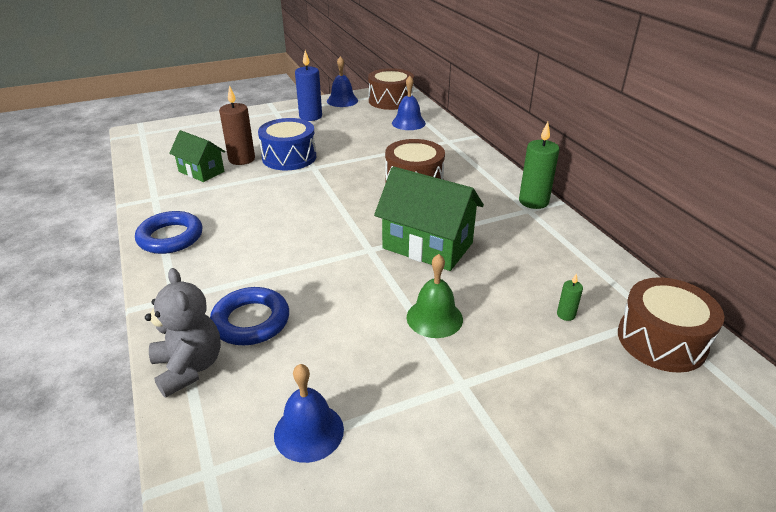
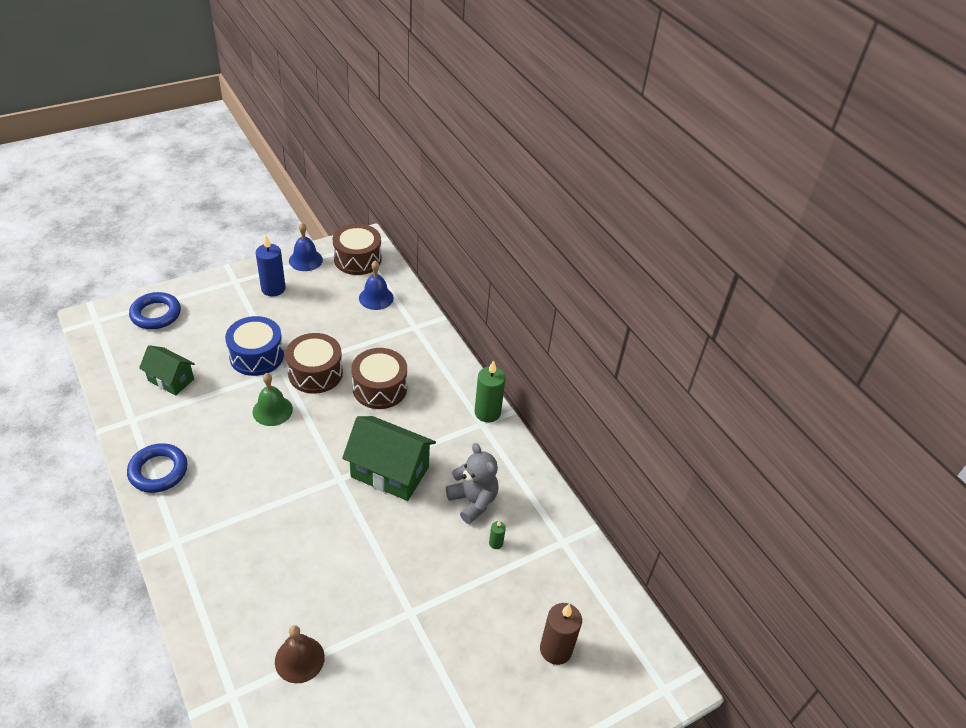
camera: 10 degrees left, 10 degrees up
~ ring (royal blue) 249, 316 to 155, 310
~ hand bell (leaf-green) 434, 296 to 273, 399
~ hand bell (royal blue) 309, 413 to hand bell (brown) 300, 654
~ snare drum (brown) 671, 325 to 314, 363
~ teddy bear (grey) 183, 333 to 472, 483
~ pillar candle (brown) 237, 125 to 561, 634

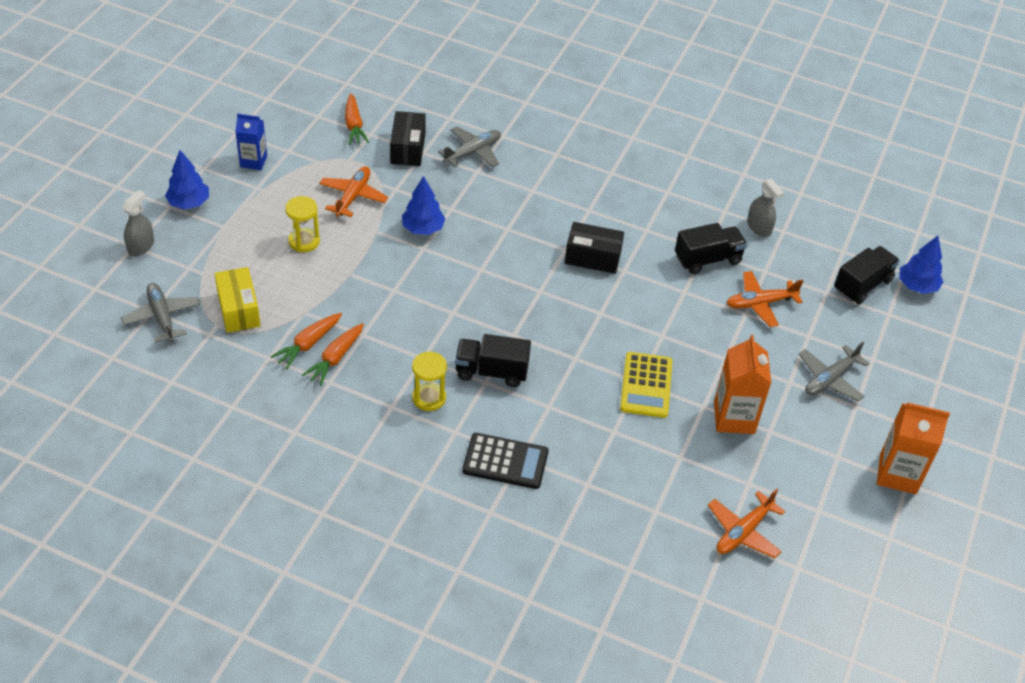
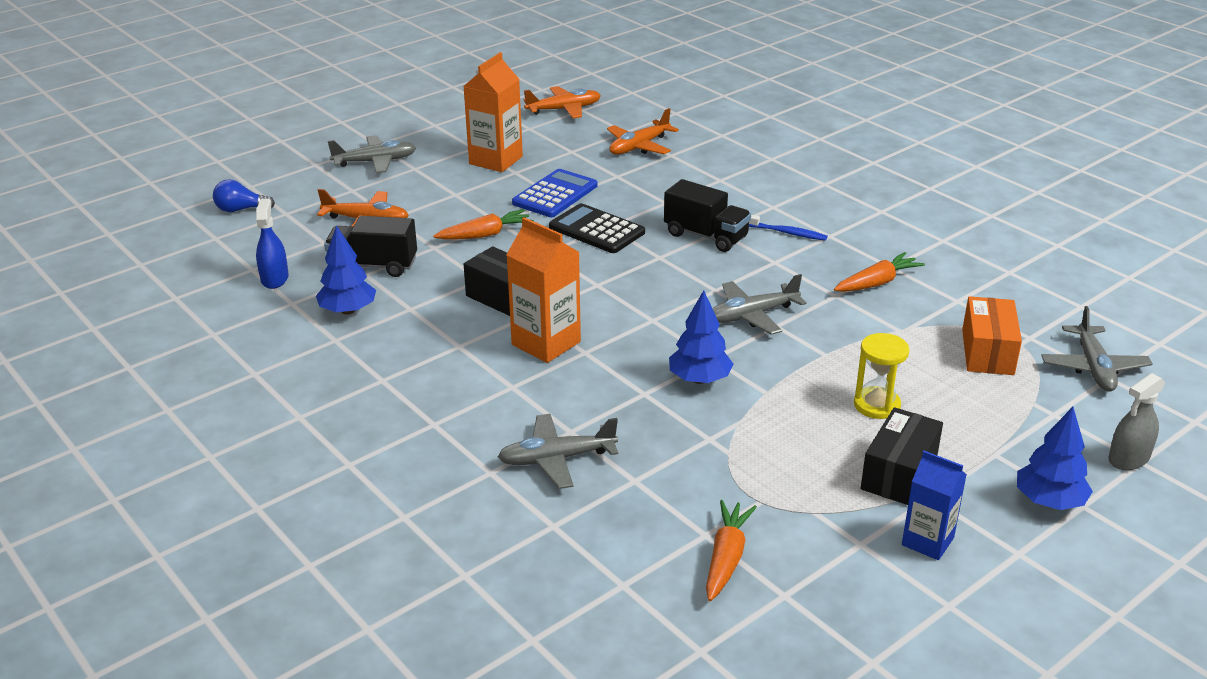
camera: 150 degrees left, 15 degrees down
~ lorry (black) 867, 275 to bulb (royal blue) 244, 195
~ sprayer (grey) 765, 208 to sprayer (royal blue) 272, 244
~ tree (royal blue) 921, 265 to 346, 270
~ toy carrot (orange) 306, 341 to 483, 224
~ milk carton (orange) 913, 448 to 543, 290
~ adding machine (golden) 646, 385 to adding machine (royal blue) 555, 193
~ adding machine (black) 505, 461 to 597, 228
~ toy plane (orange) 353, 191 to 643, 131
+ toy plane (grey) 759, 304
~ hourglass (golden) 429, 381 to tooth brush (royal blue) 788, 228
~ package (black) 408, 138 to 902, 456
~ package (golden) 238, 300 to package (orange) 992, 335

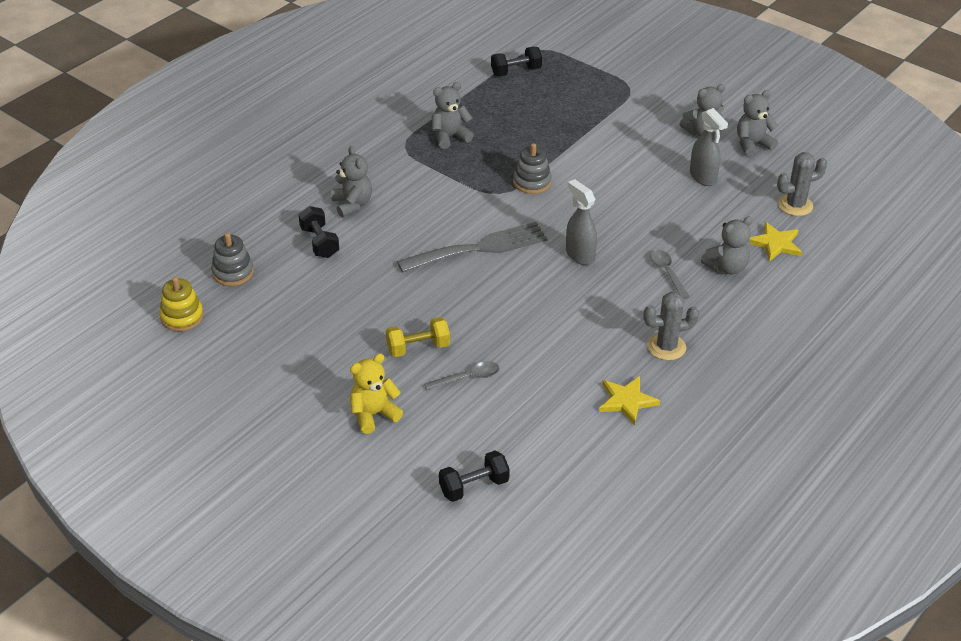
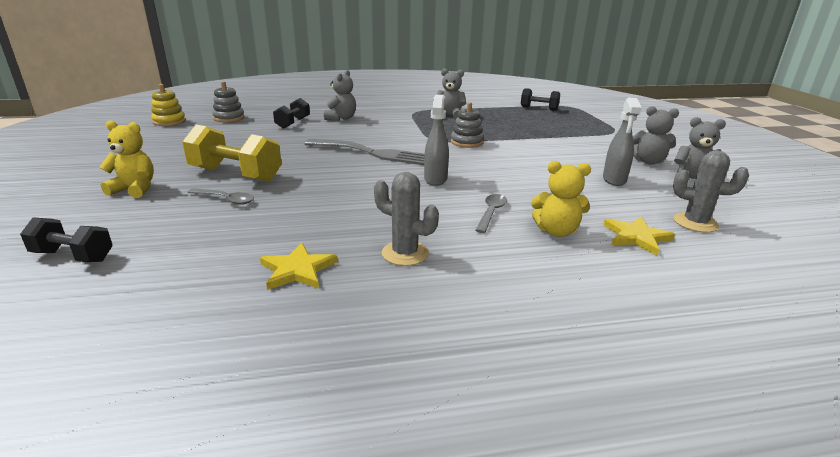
camera: 40 degrees right, 15 degrees down
~ hand weight (golden) 418, 337 = 232, 153 x1.65
~ teddy bear (grey) 727, 245 to teddy bear (golden) 561, 199

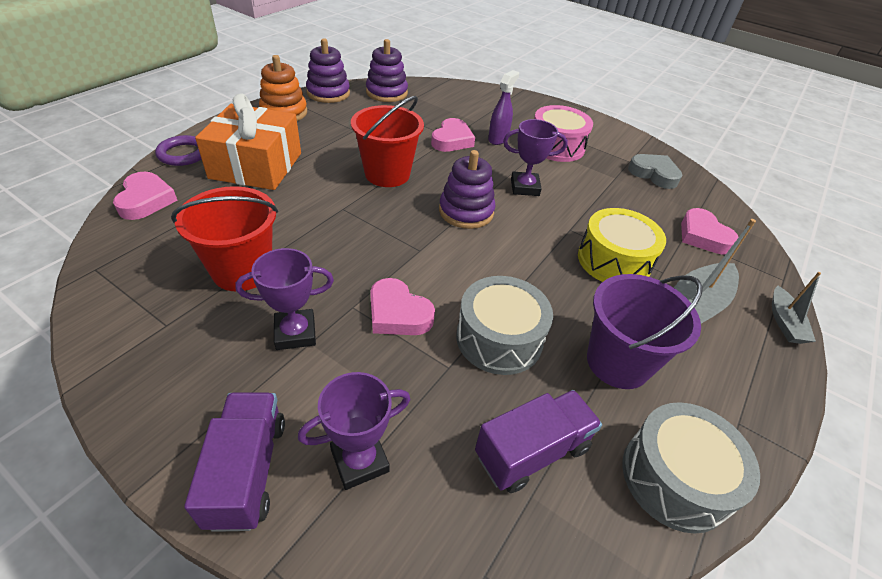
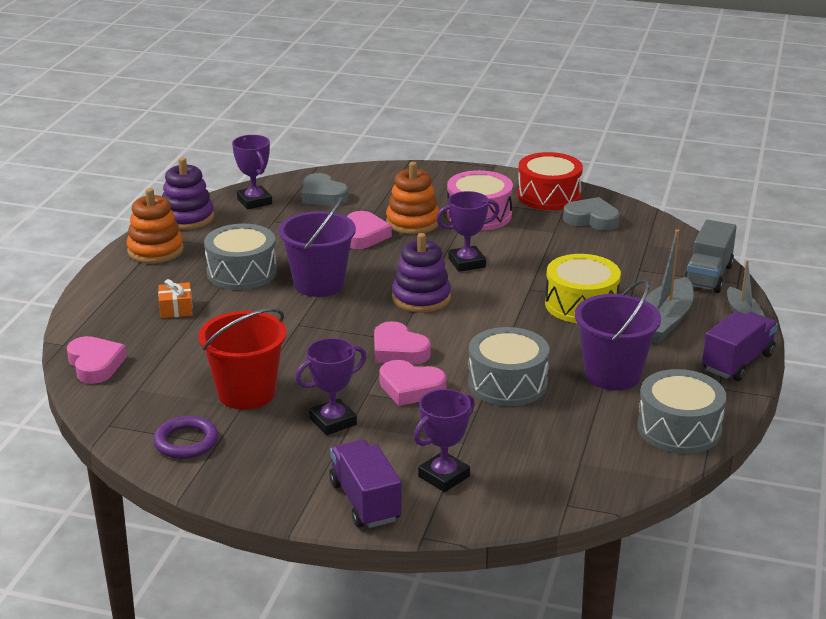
camera: 15 degrees left, 15 degrees down
~ ring (purple) 178, 150 to 185, 437
~ wrapped gift (orange) 248, 141 = 175, 298 x0.41
+ snare drum (grey) 240, 257
~ stacking rings (purple) 387, 70 to prize cup (purple) 252, 172
~ sand bucket (crimson) 387, 141 to sand bucket (purple) 317, 247
+ love heart (grey) 325, 189
~ love heart (rosy) 710, 231 to 402, 343
~ sprayer (purple) 503, 107 to stacking rings (orange) 413, 198
+ snare drum (crimson) 550, 181
+ lorry (grey) 710, 256
~ lorry (purple) 538, 441 to 740, 346

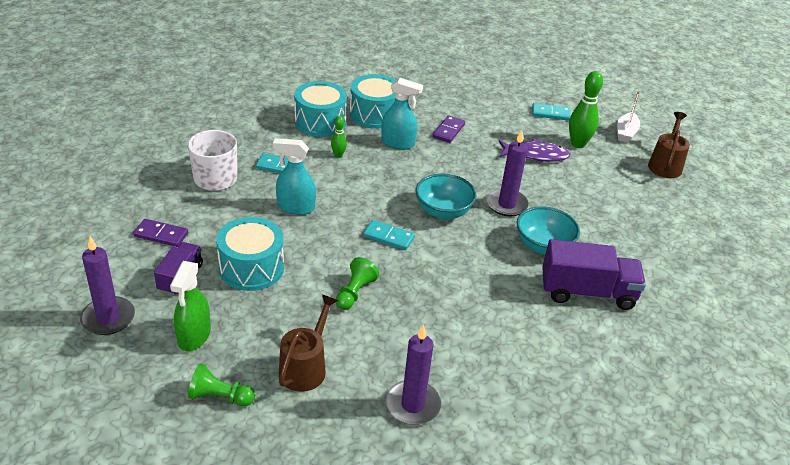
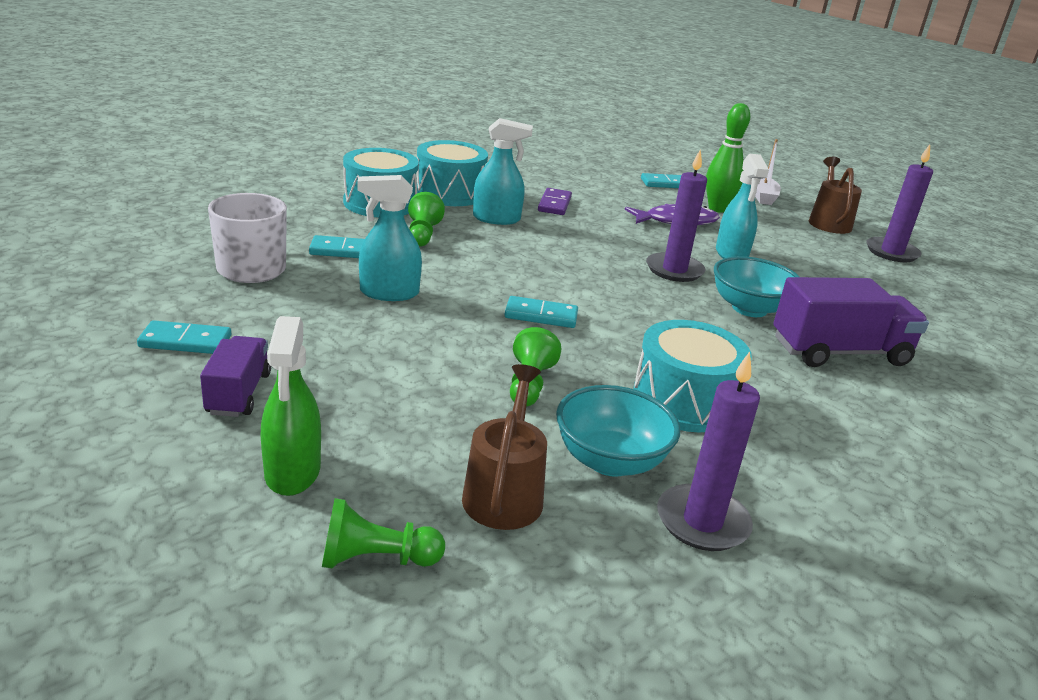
camera: 15 degrees left, 10 degrees down
~ domino (purple) 160, 233 to domino (aqua) 184, 337
~ tenpin (leaf-green) 339, 137 to chess pawn (leaf-green) 426, 219
~ deep dish (aqua) 446, 197 to 618, 431
~ snare drum (aqua) 250, 254 to 692, 376
+ sprayer (aqua) 742, 206
~ pillar candle (purple) 107, 285 to 899, 203

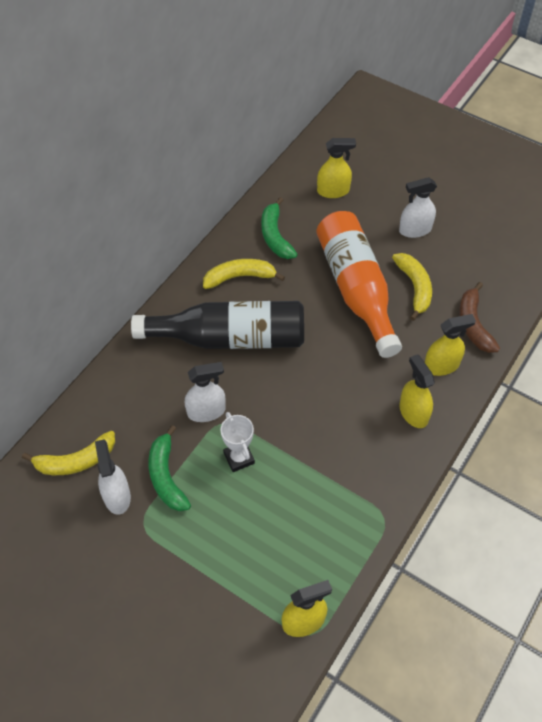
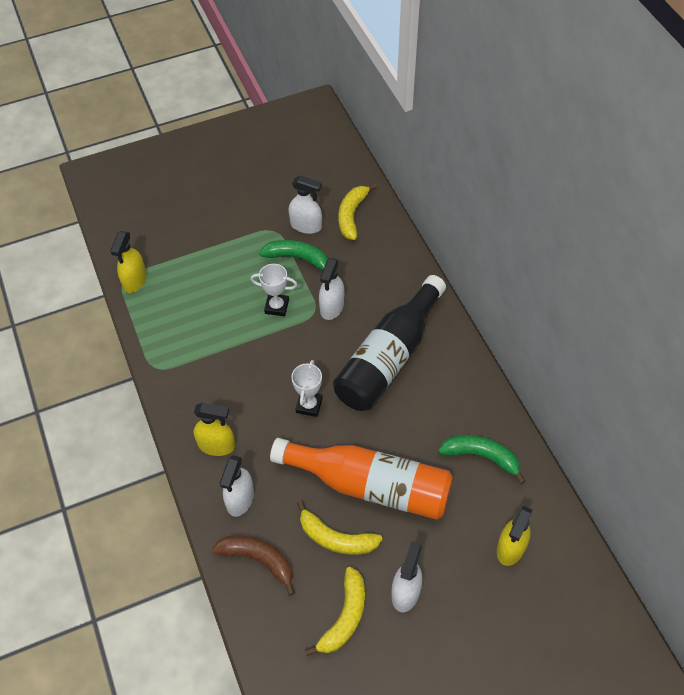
camera: 125 degrees right, 0 degrees up
~ sprayer (golden) 450, 345 to sprayer (snow-white) 236, 486
+ prize cup (snow-white) 307, 388
~ banana fruit (golden) 244, 274 to 335, 611

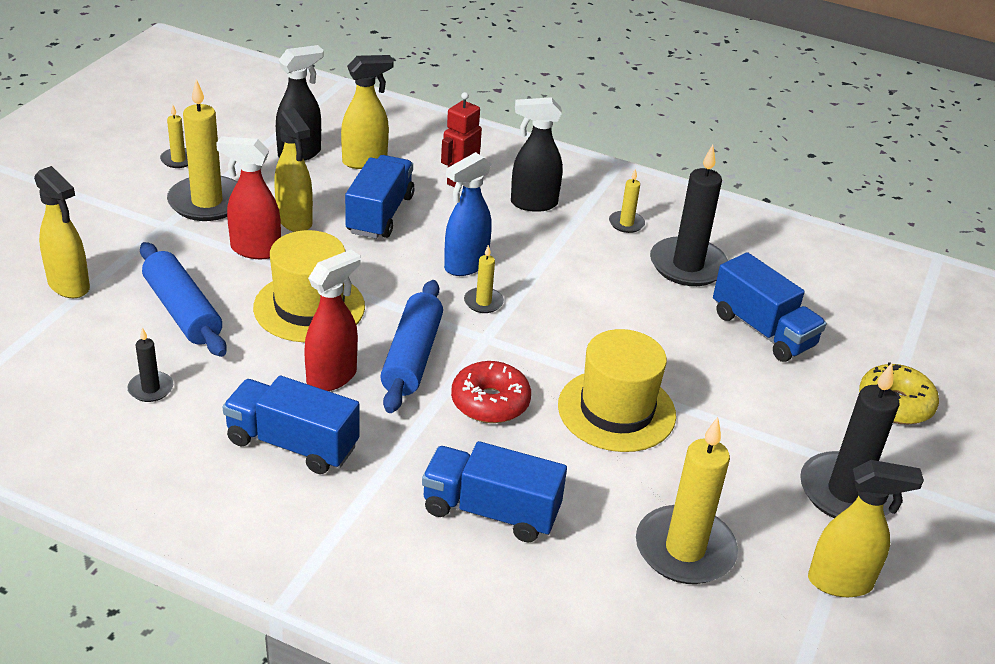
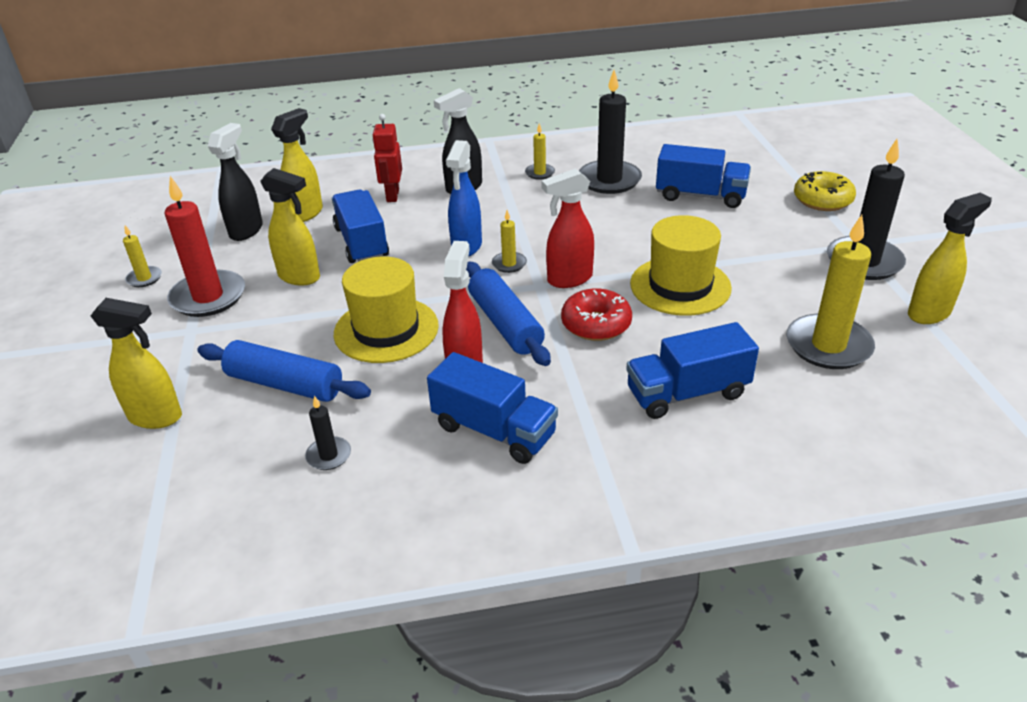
camera: 30 degrees left, 0 degrees up
~ pillar candle (golden) 202, 150 to pillar candle (crimson) 204, 246
~ lorry (royal blue) 291, 424 = 492, 408 135 degrees counterclockwise
~ sprayer (crimson) 248, 197 to 568, 228

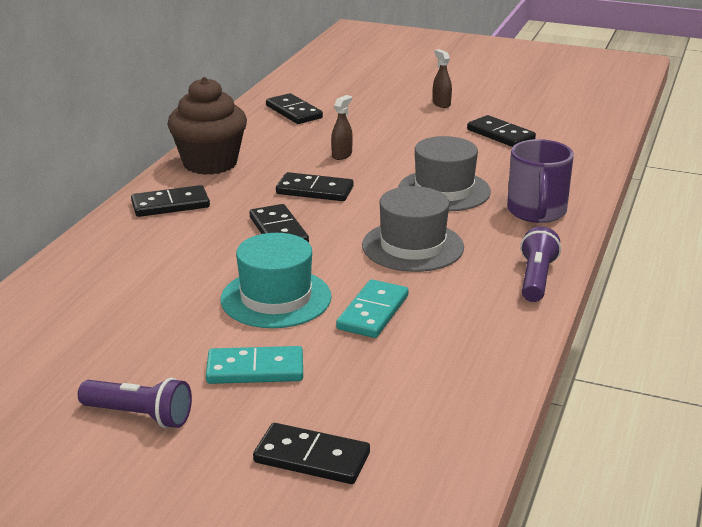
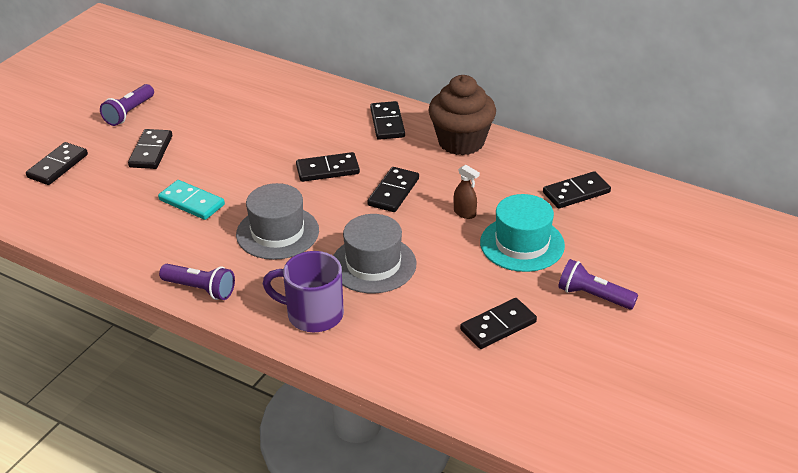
camera: 100 degrees right, 10 degrees up
~ domino (aqua) 254, 365 to domino (black) 150, 149
~ top hat (aqua) 276, 280 to 522, 233
~ sprayer (brown) 442, 78 to pocket torch (purple) 598, 284

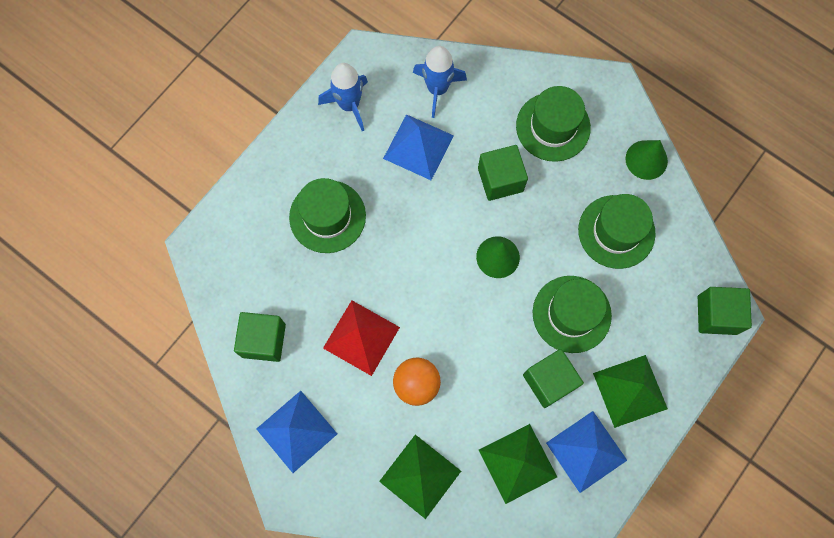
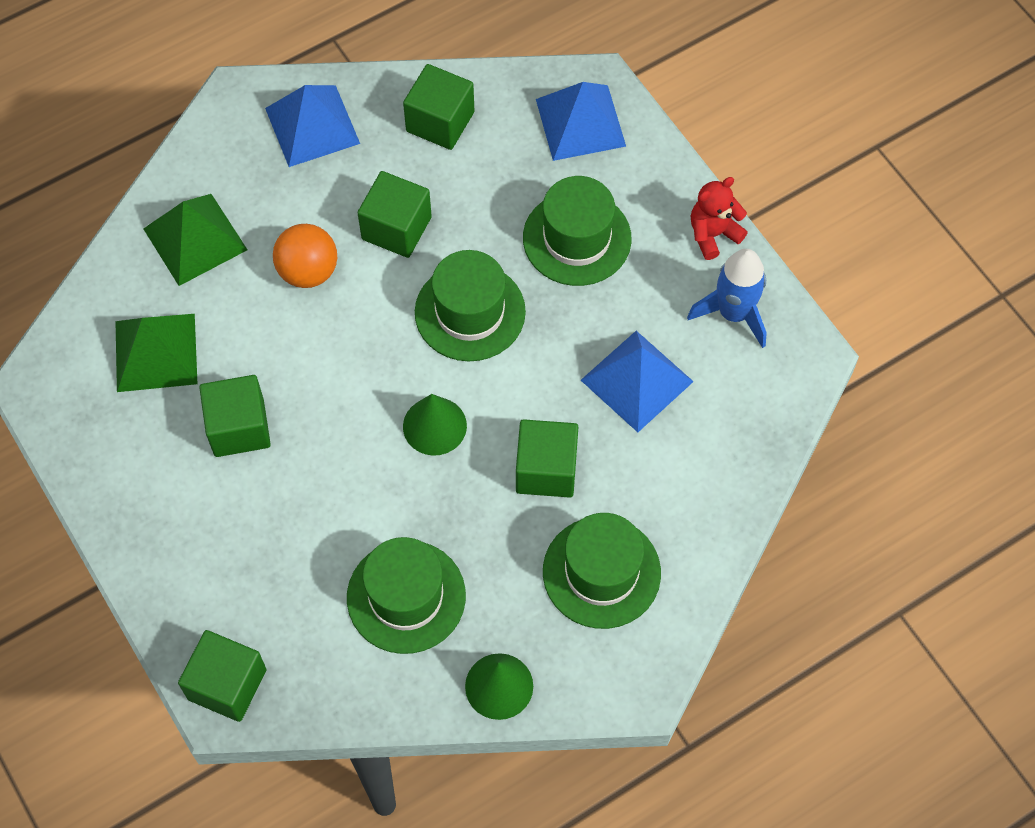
camera: 110 degrees right, 10 degrees down
~ pyramid (crimson) 361, 338 to cube (leaf-green) 395, 214
~ top hat (leaf-green) 572, 314 to 470, 305
~ pyramid (royal blue) 586, 452 to 581, 121
+ teddy bear (crimson) 719, 218
- spaceship (royal blue) 440, 82
- pyramid (leaf-green) 630, 391

